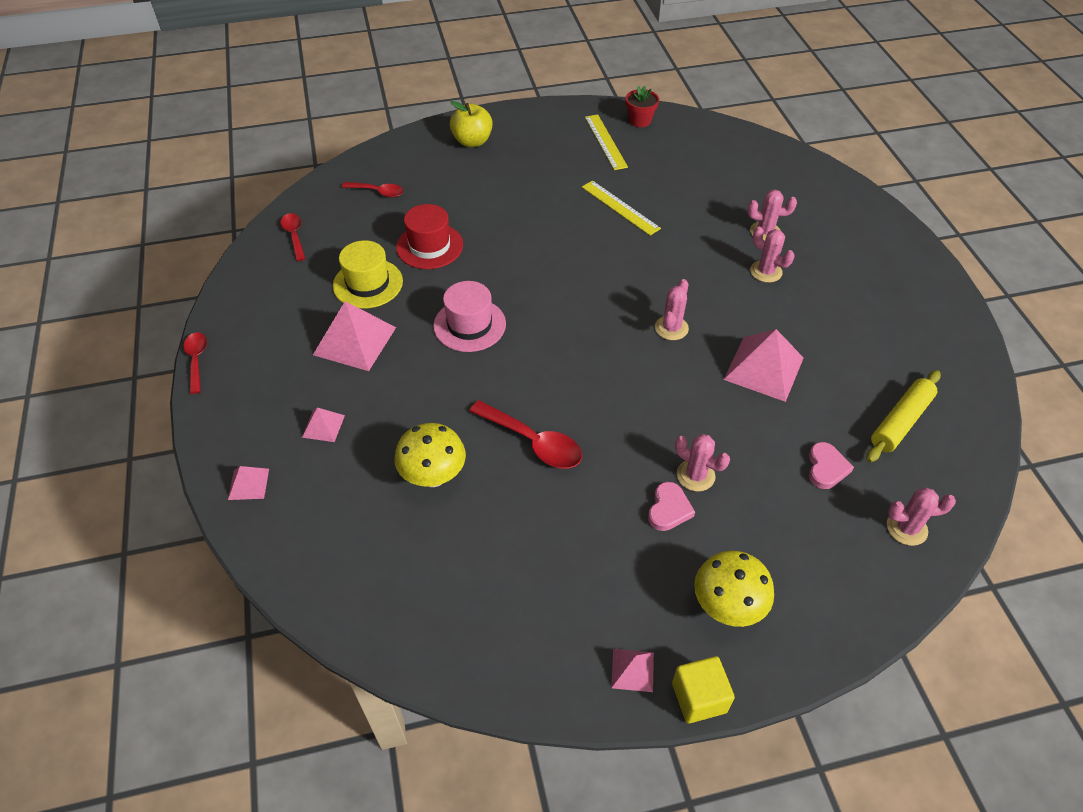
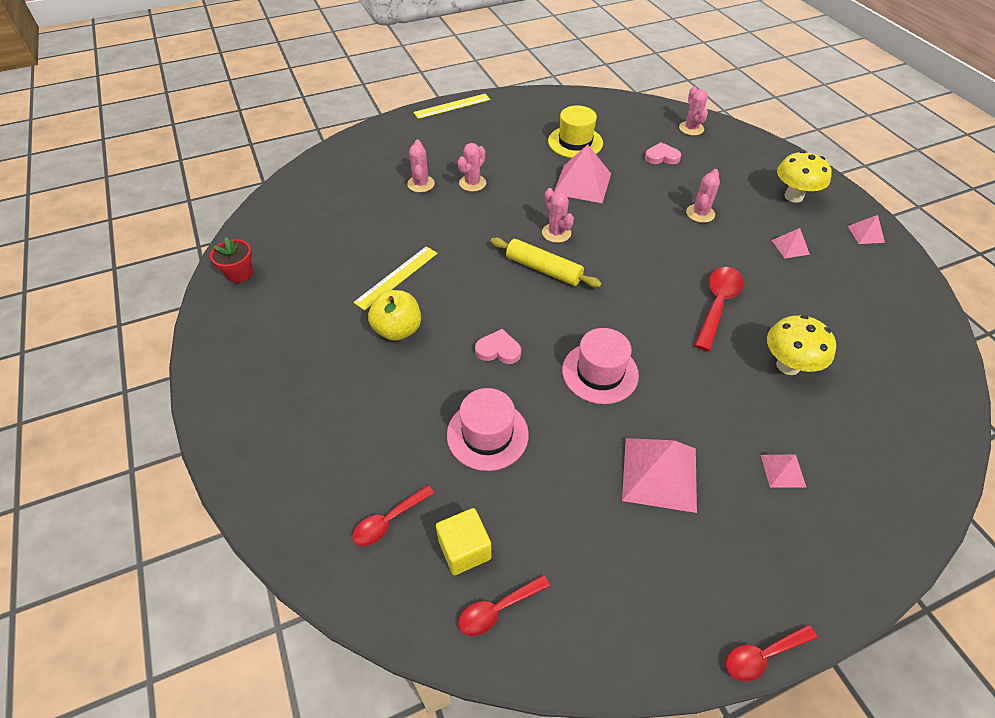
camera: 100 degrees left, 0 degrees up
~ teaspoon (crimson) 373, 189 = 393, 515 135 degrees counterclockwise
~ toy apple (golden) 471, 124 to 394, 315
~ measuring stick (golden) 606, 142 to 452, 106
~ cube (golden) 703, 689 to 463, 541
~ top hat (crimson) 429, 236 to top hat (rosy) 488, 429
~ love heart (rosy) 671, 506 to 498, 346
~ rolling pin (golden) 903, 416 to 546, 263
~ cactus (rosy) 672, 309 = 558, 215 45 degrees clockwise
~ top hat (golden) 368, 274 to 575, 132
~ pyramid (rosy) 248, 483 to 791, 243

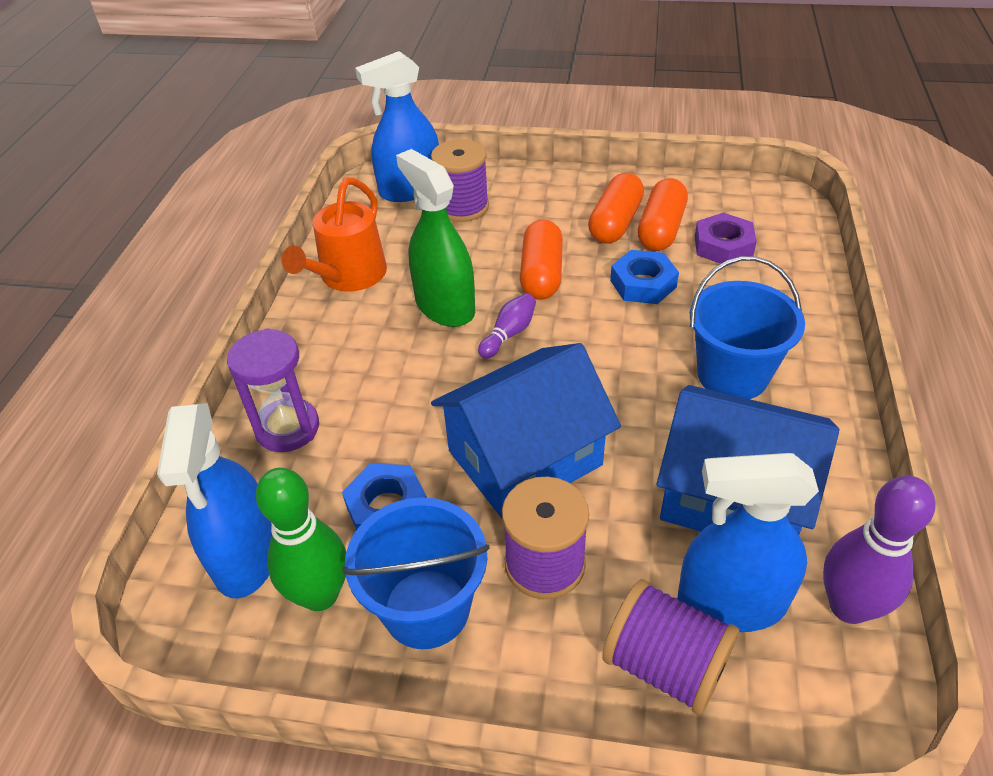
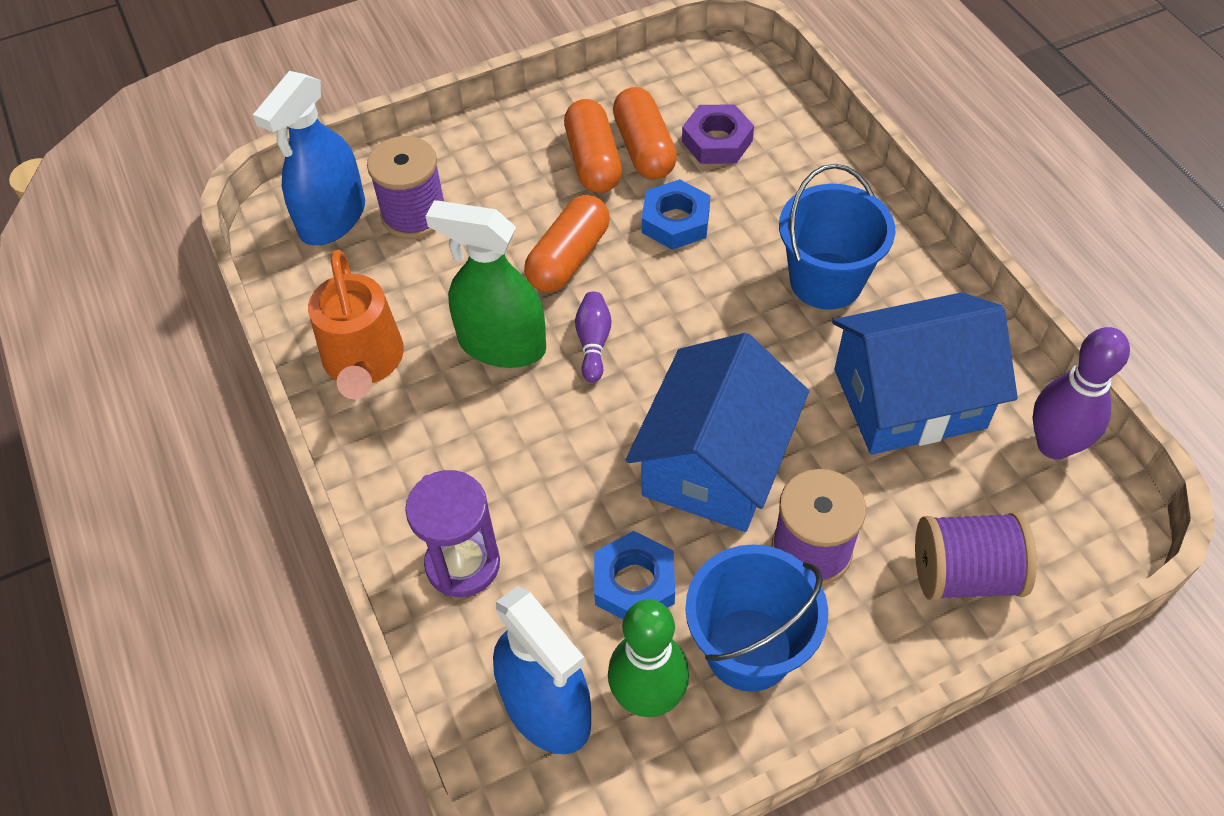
camera: 35 degrees left, 10 degrees up
~ pill (orange) 541, 259 = 567, 243 60 degrees clockwise
- sprayer (royal blue) 748, 542

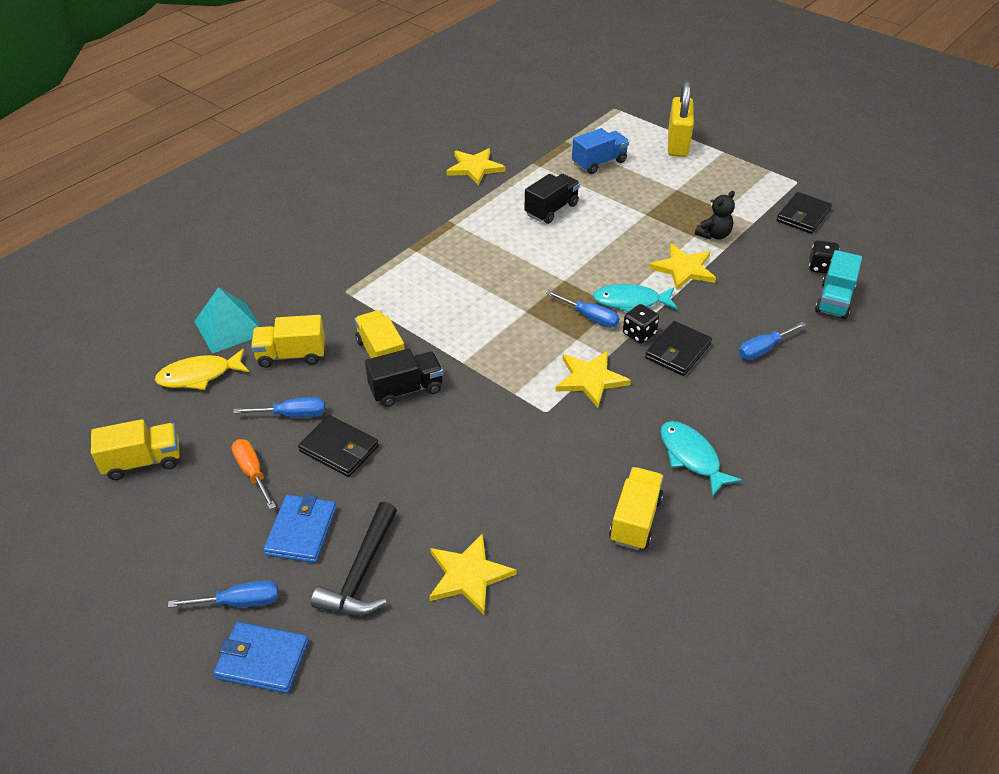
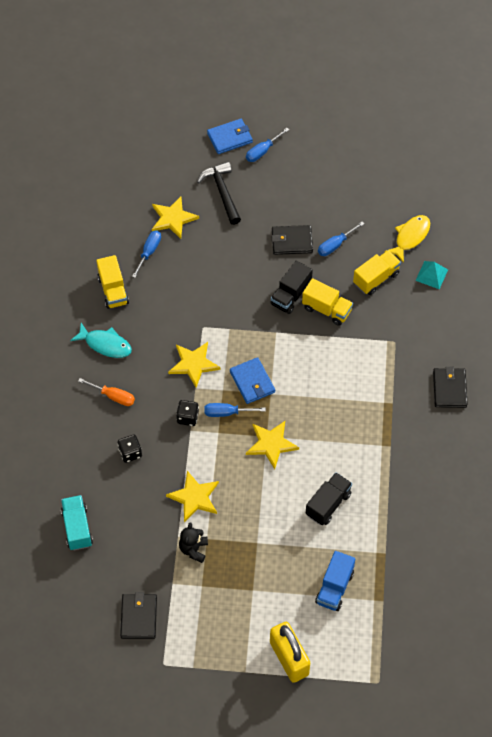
camera: 145 degrees right, 15 degrees up
~ flat screwdriver (orange) 254, 474 to 106, 392
~ dice (black) 824, 257 to 130, 448
~ flat screwdriver (royal blue) 772, 341 to 146, 254
~ wallet (royal blue) 299, 528 to 252, 380
~ star shape (golden) 475, 167 to 272, 445
~ lorry (black) 552, 199 = 329, 498 150 degrees counterclockwise
~ pyramid (aqua) 227, 320 = 431, 275 x0.66
~ wallet (black) 678, 348 to 450, 387
- lorry (golden) 135, 449
- fish (aqua) 635, 298

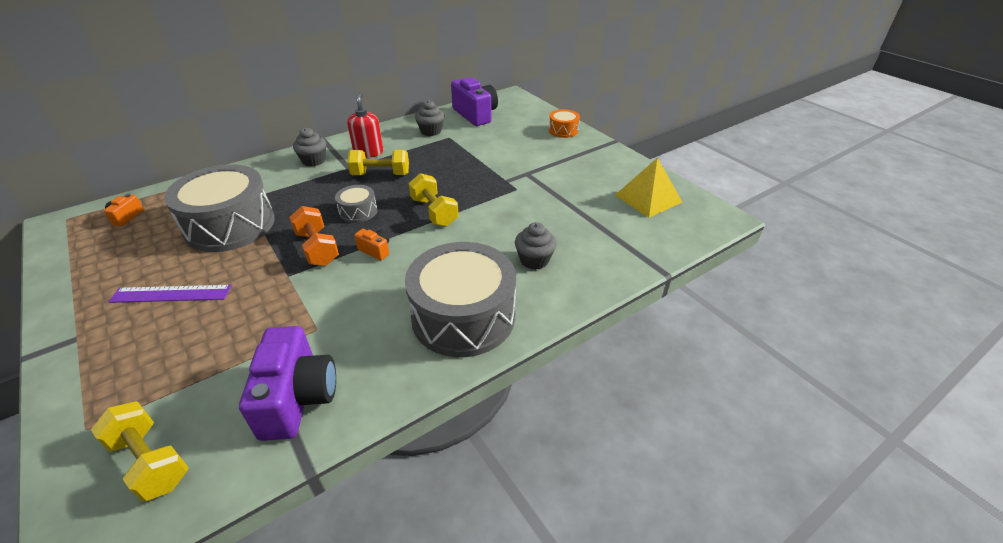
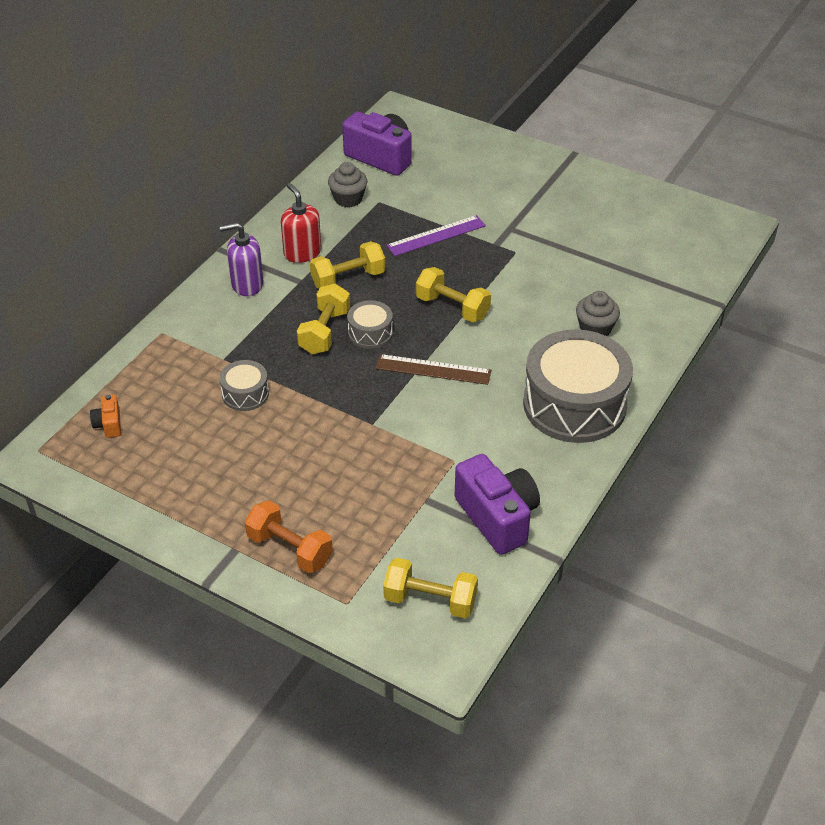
camera: 25 degrees left, 5 degrees up
~ snare drum (grey) 219, 208 = 244, 385 x0.46
~ muffin (grey) 309, 147 to soap pump (purple) 241, 259
~ hand weight (orange) 314, 236 to 289, 536
+ hand weight (golden) 323, 319
~ camera (orange) 371, 245 to measuring stick (brown) 433, 369
~ measuring stick (purple) 170, 294 to 436, 235
- snare drum (orange) 564, 123
- pyramid (golden) 648, 188

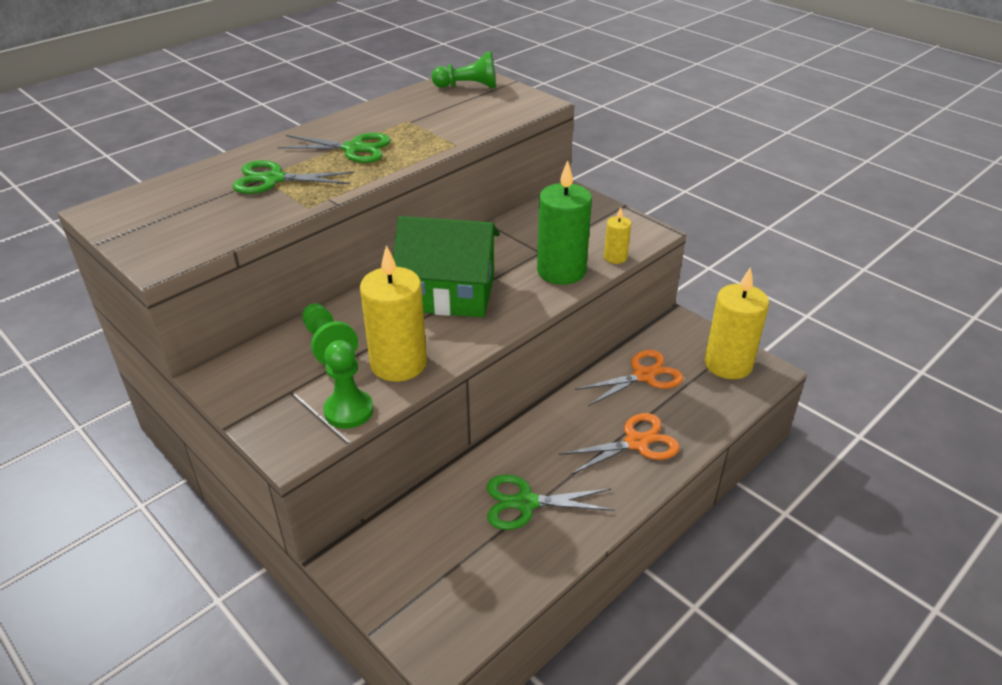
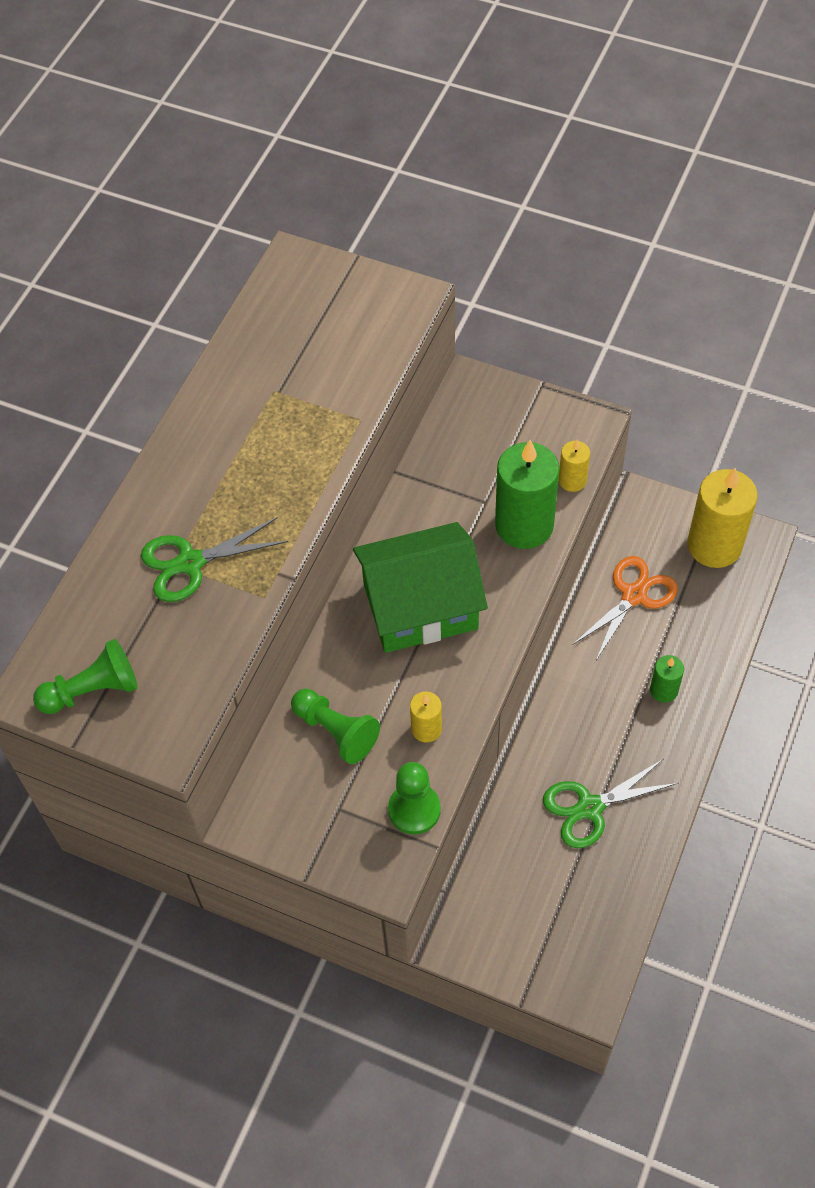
camera: 20 degrees left, 20 degrees up
~ chess pawn (leaf-green) 464, 70 to 85, 676
~ pillar candle (golden) 393, 313 = 426, 717 x0.49
~ shears (orange) 619, 444 to pillar candle (leaf-green) 667, 678
- shears (leaf-green) 334, 148

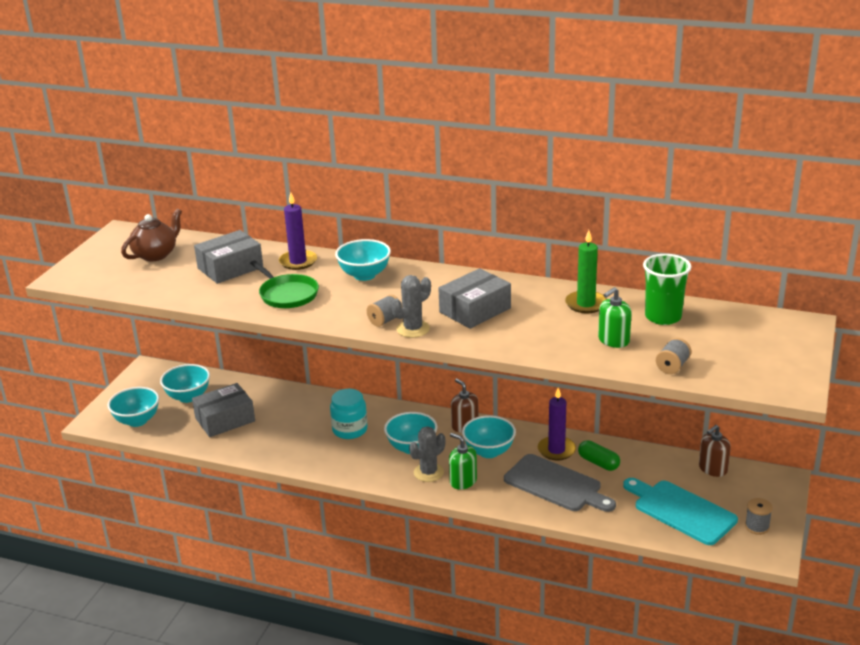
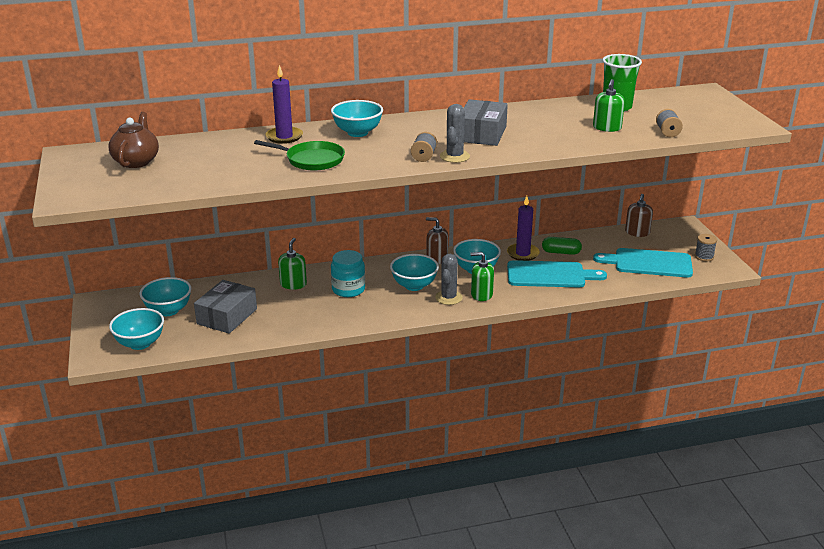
camera: 35 degrees left, 0 degrees up
+ soap pump (leaf-green) 292, 264
~ cutting board (grey) 560, 483 to cutting board (aqua) 557, 273
- package (grey) 228, 257
- pillar candle (leaf-green) 586, 271

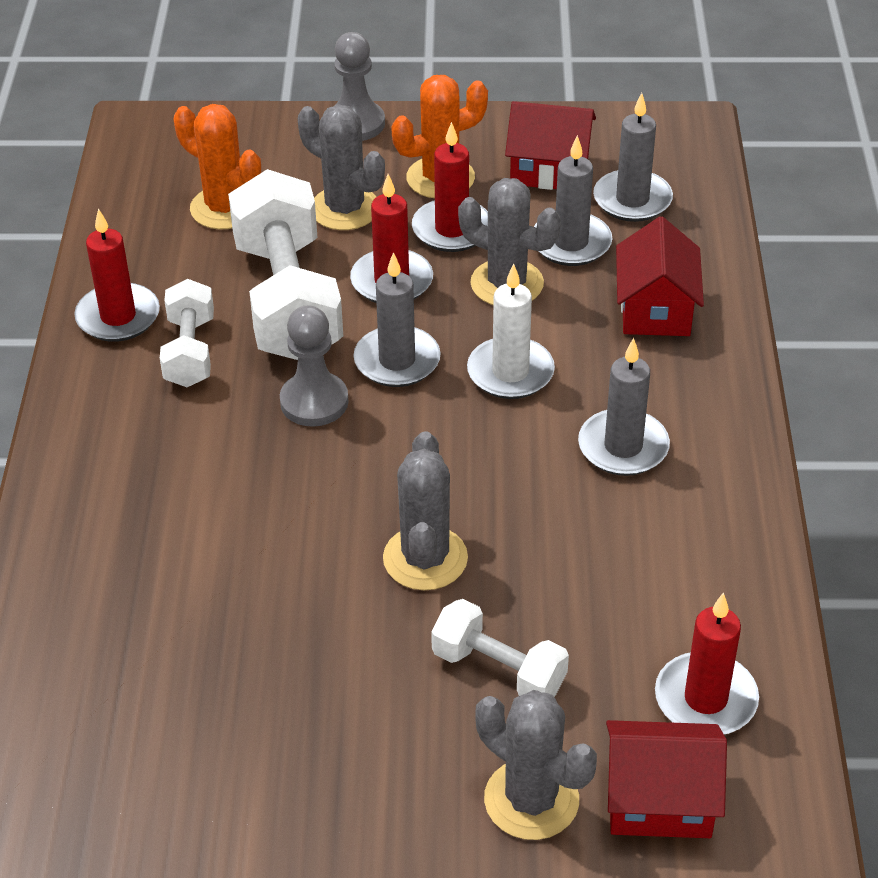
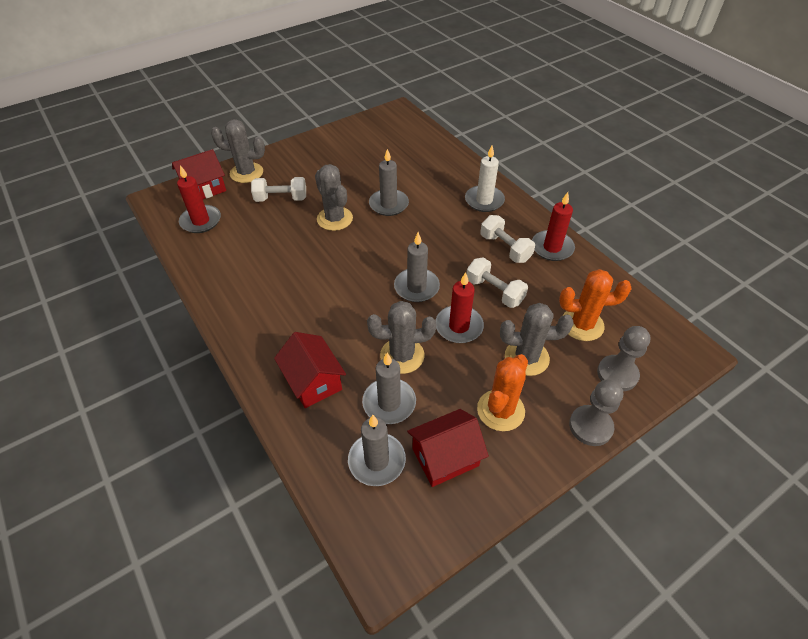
camera: 145 degrees right, 5 degrees up
~ pillar candle (grey) 624, 407 to 389, 182
~ pillar candle (snow-white) 511, 331 to 485, 178
~ hand weight (snow-white) 285, 264 = 497, 282 x0.54
~ chess pawn (grey) 314, 366 to 624, 358
- pillar candle (crimson) 450, 187

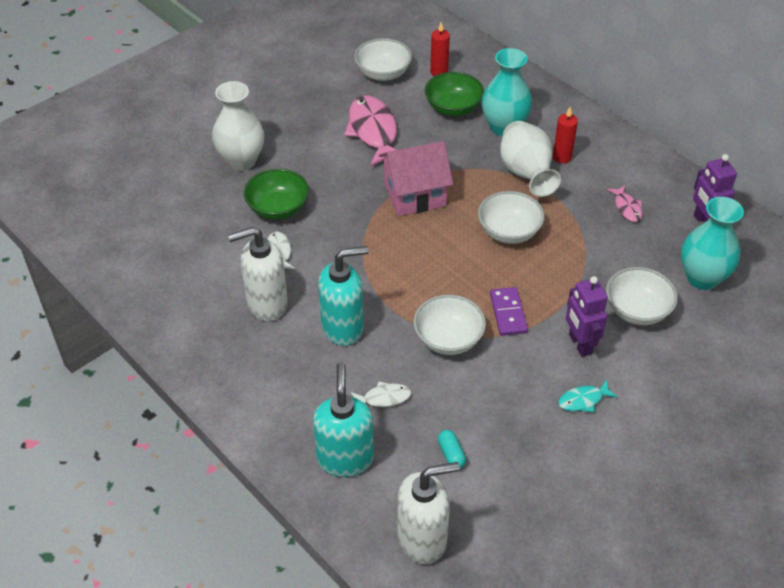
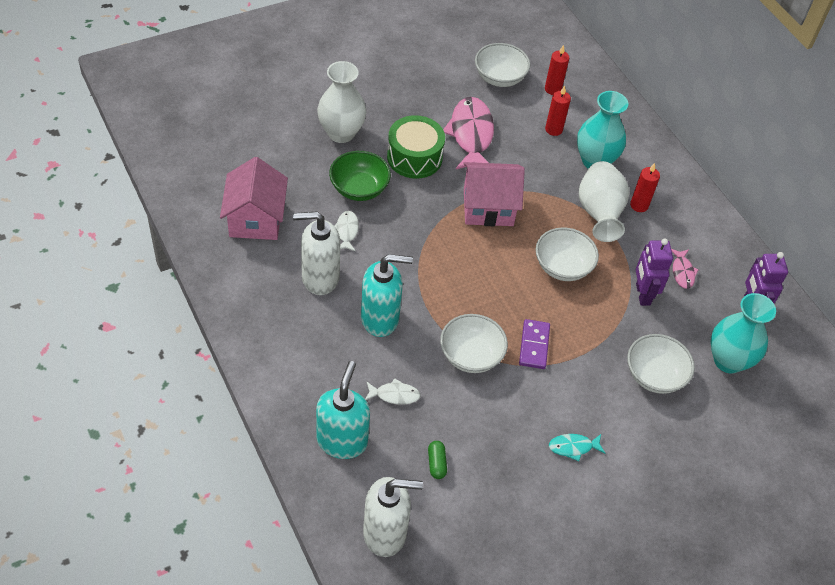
camera: 10 degrees right, 5 degrees up
+ cottage (rosy) 254, 198
+ snare drum (leaf-green) 416, 147
~ pill (aqua) 452, 449 to pill (leaf-green) 437, 460
~ deep dish (leaf-green) 454, 94 to pillar candle (crimson) 558, 111
~ robot figure (purple) 587, 316 to 654, 272

